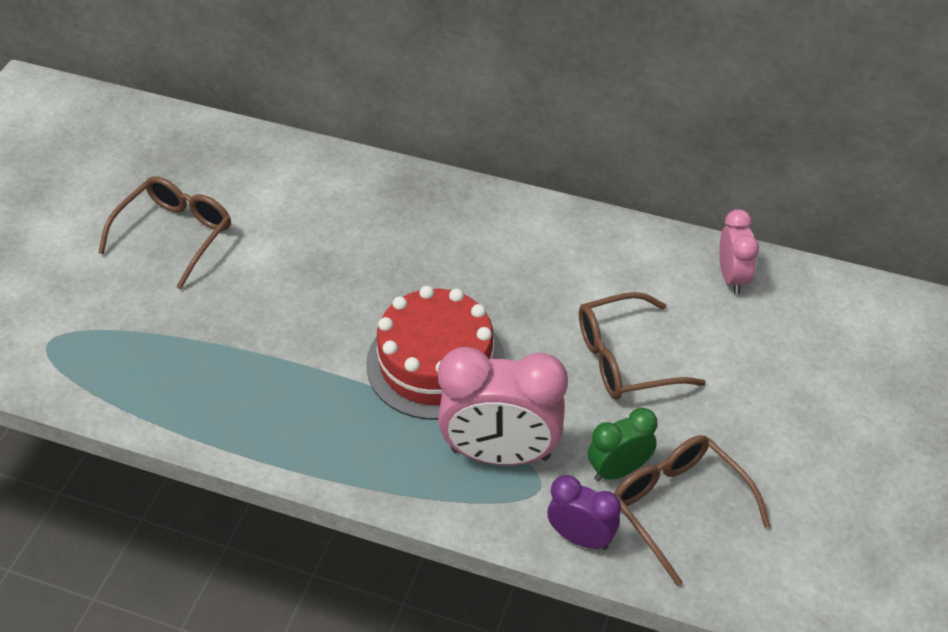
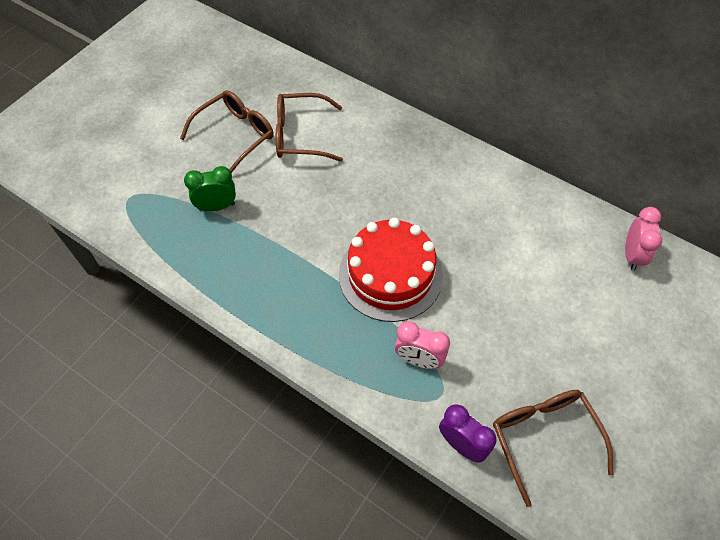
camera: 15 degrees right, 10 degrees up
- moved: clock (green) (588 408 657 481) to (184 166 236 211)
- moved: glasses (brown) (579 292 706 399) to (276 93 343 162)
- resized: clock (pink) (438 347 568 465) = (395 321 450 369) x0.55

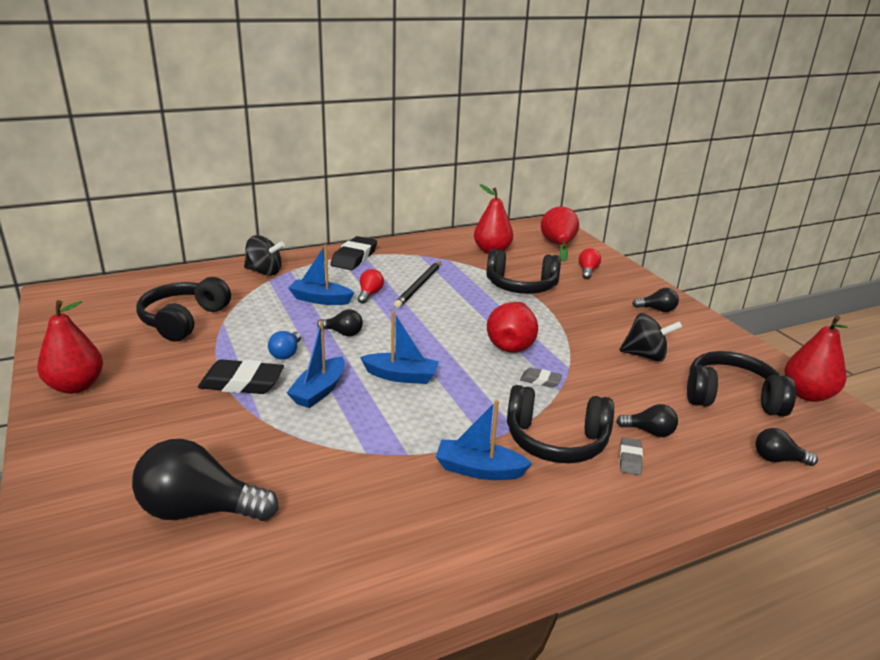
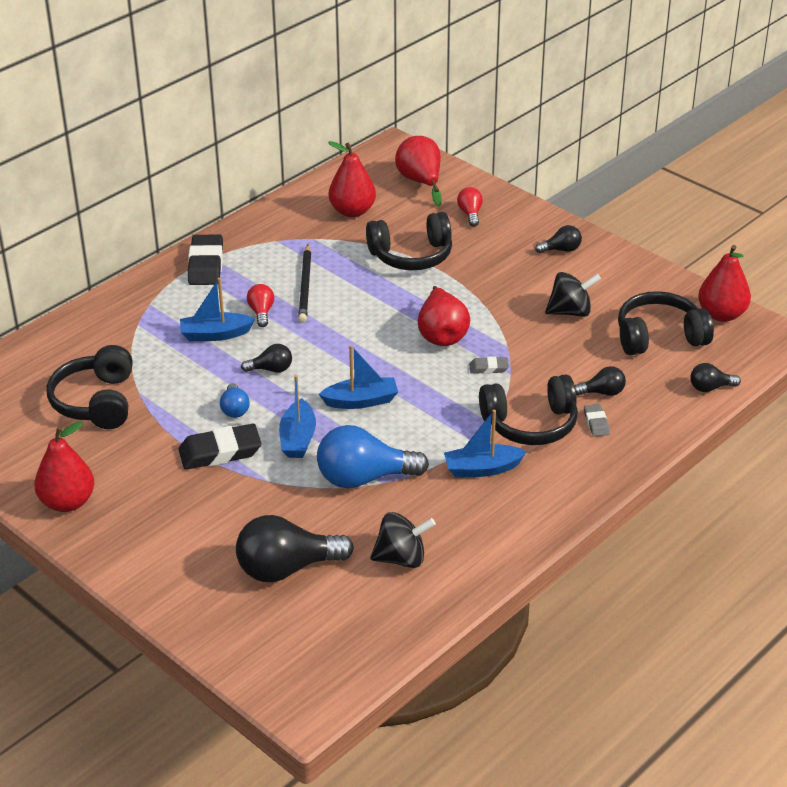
camera: 20 degrees left, 10 degrees up
- added: light bulb (blue) (317 425 429 488)
- moved: spinning top (black) (244 235 285 276) to (370 512 436 568)

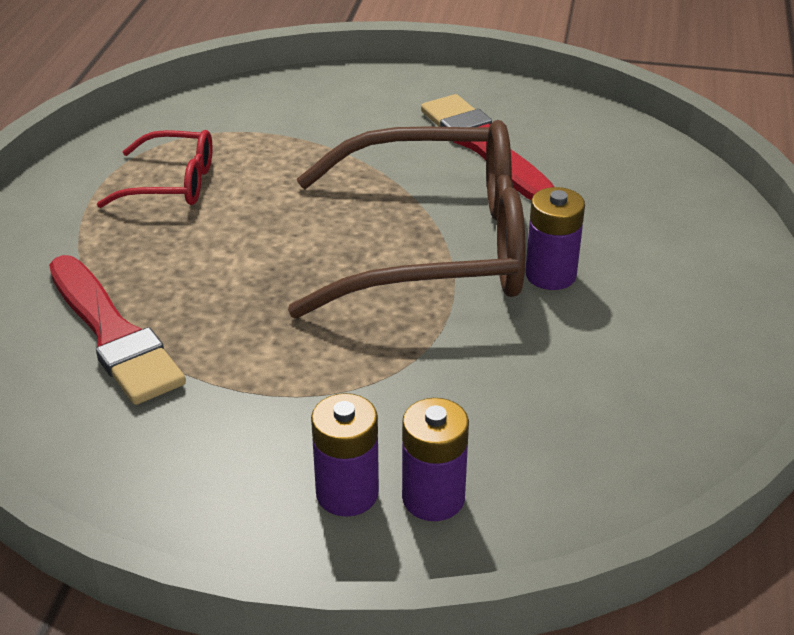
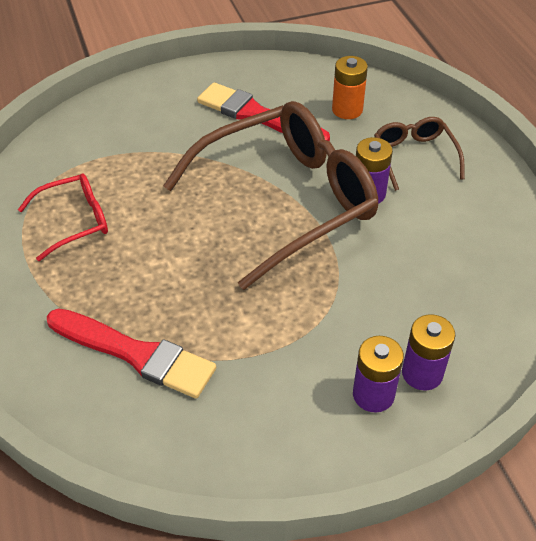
camera: 30 degrees left, 10 degrees up
- added: battery (orange) (332 56 368 119)
- added: glasses (brown) (374 117 465 191)

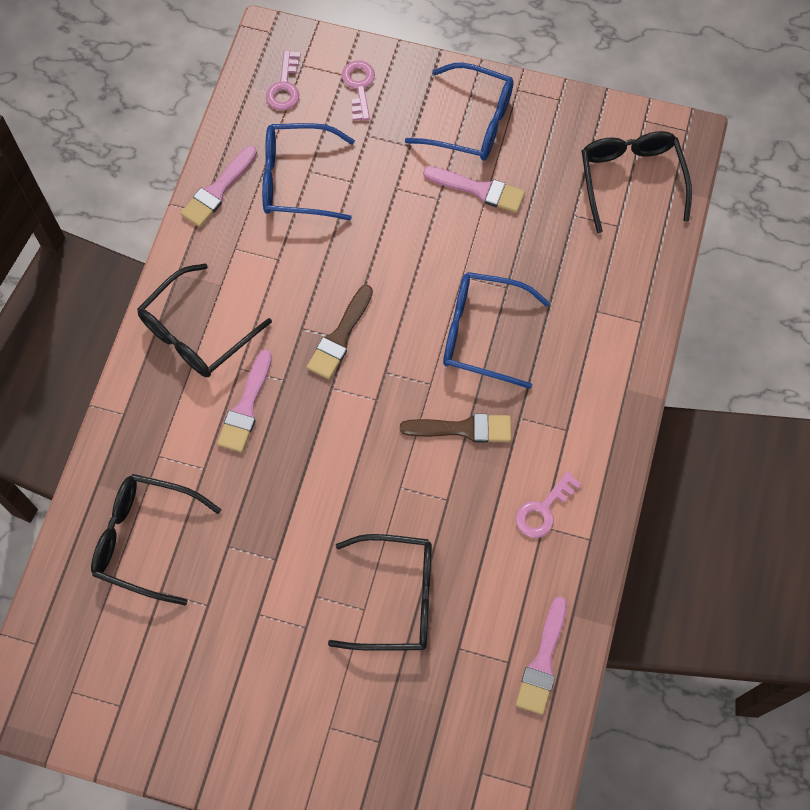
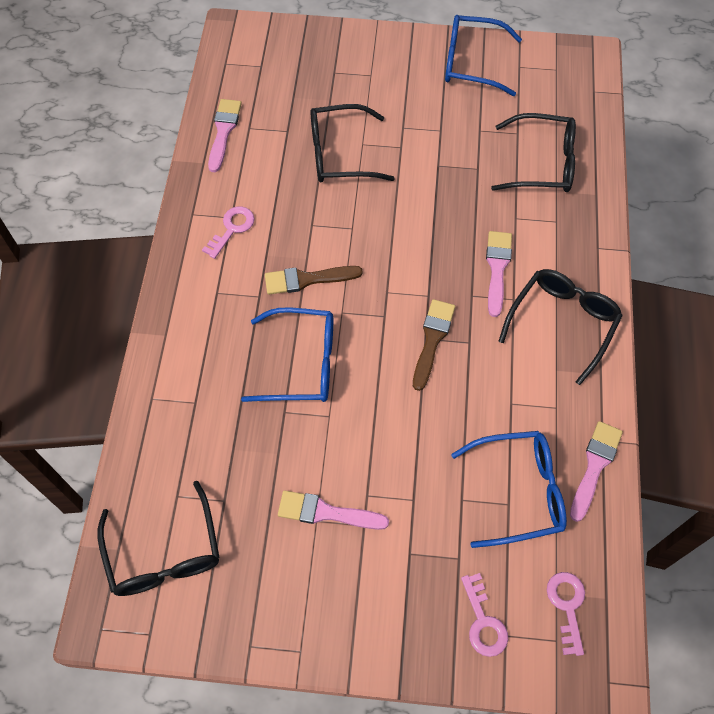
camera: 170 degrees right, 5 degrees down
- moved: glasses (blue) (405 63 514 161) to (445 15 522 96)

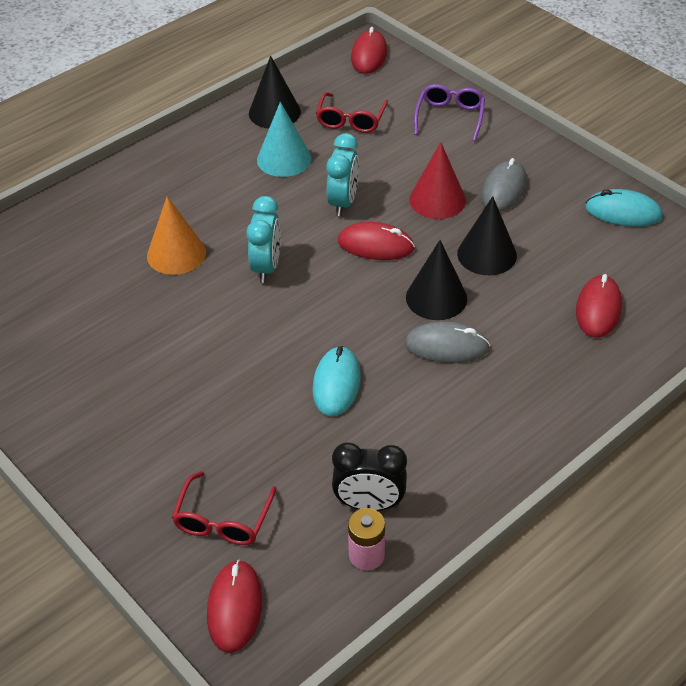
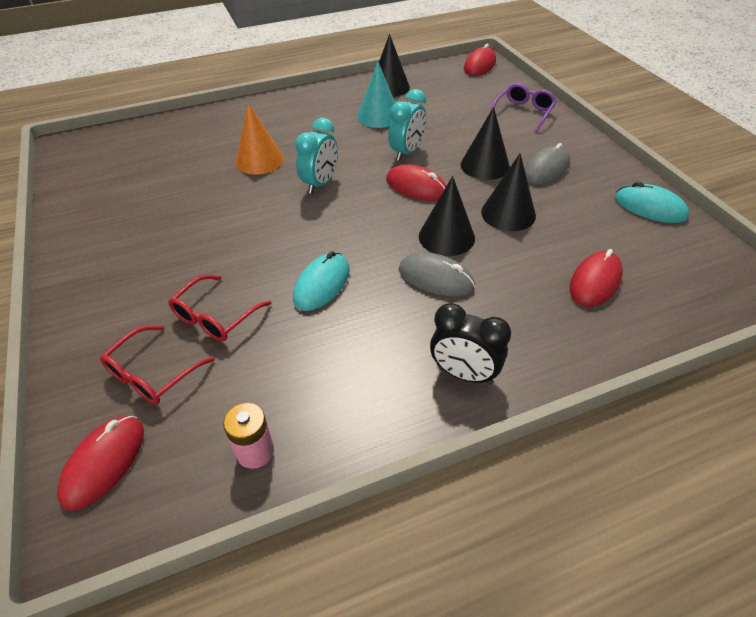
camera: 20 degrees right, 0 degrees up
- moved: glasses (red) (316 92 388 133) to (168 275 272 342)
- moved: clock (black) (332 443 407 511) to (430 303 511 384)
- recoloured: cone (red) (409 142 466 219) to cone (black) (461 107 510 180)

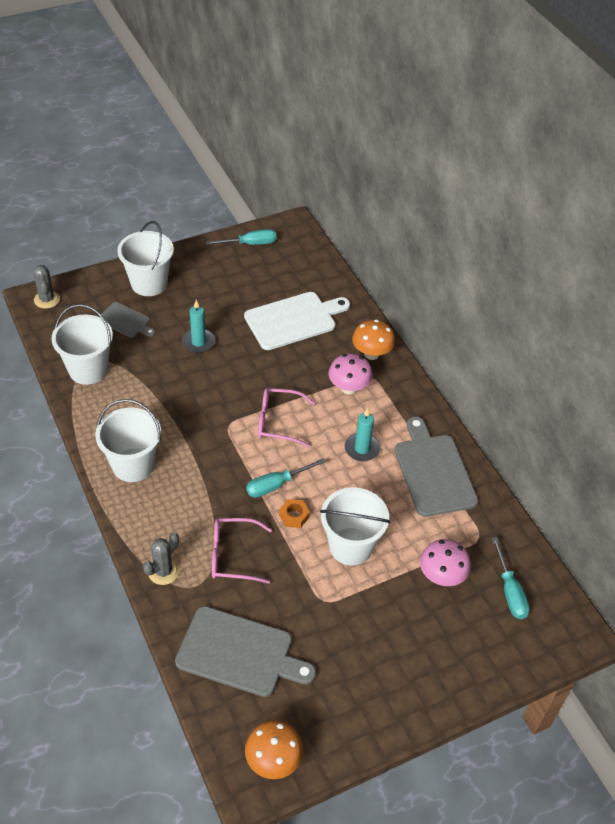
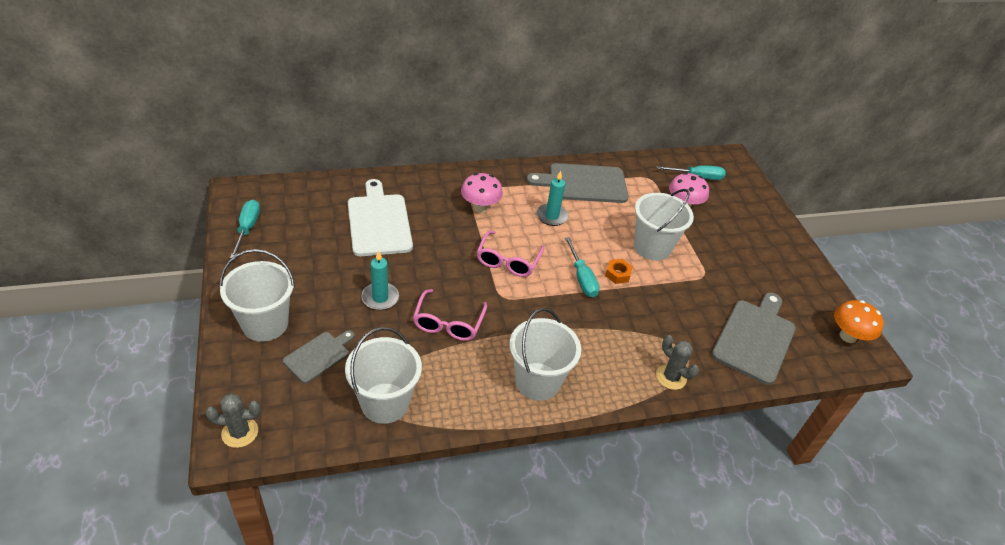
camera: 80 degrees left, 5 degrees down
- moved: glasses (pink) (212 518 272 584) to (413 289 487 341)
- removed: mushroom (orange) (352 319 395 360)

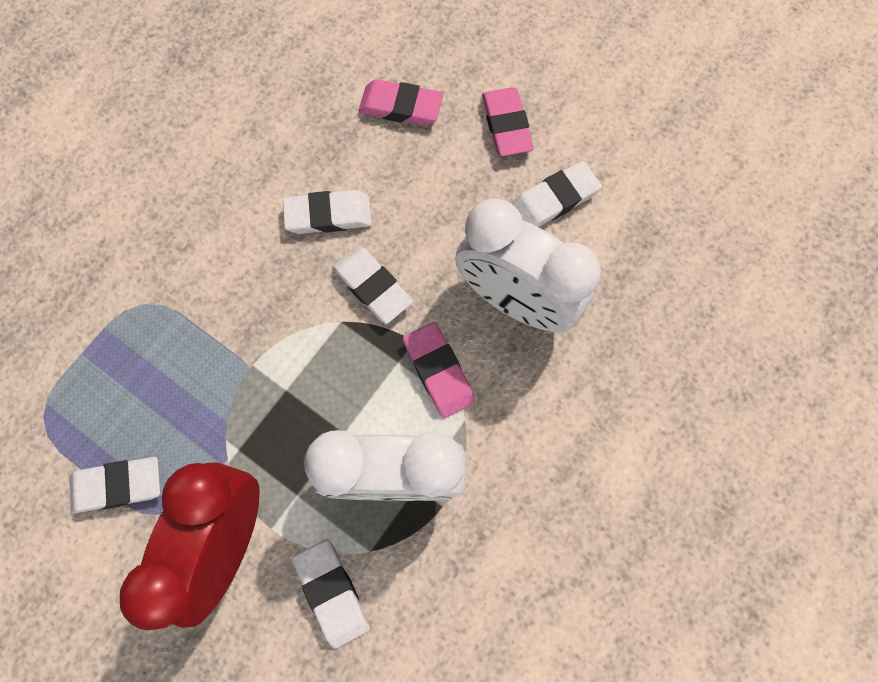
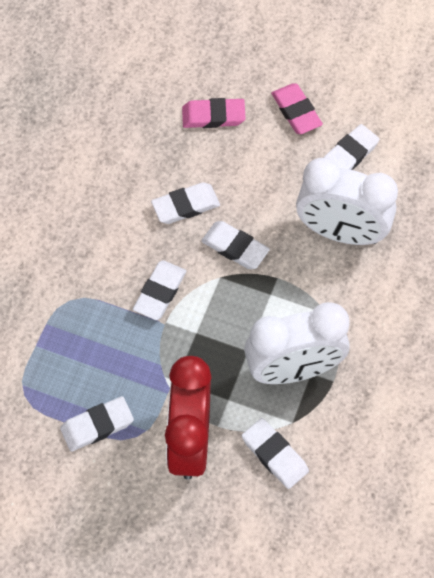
camera: 15 degrees left, 10 degrees down
- added: eraser (white) (133 260 186 320)
- removed: eraser (pink) (403 322 475 418)

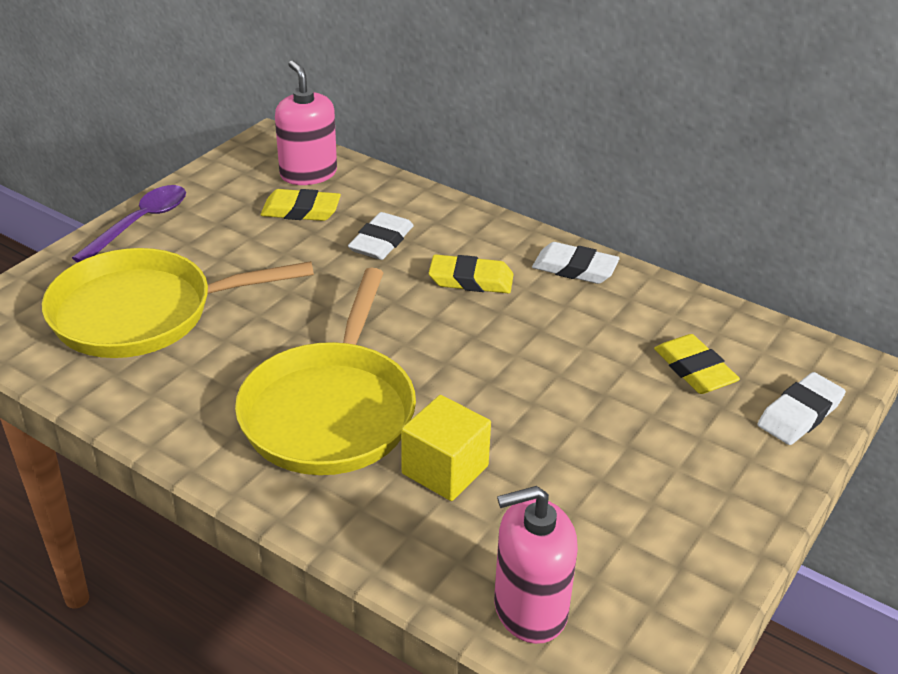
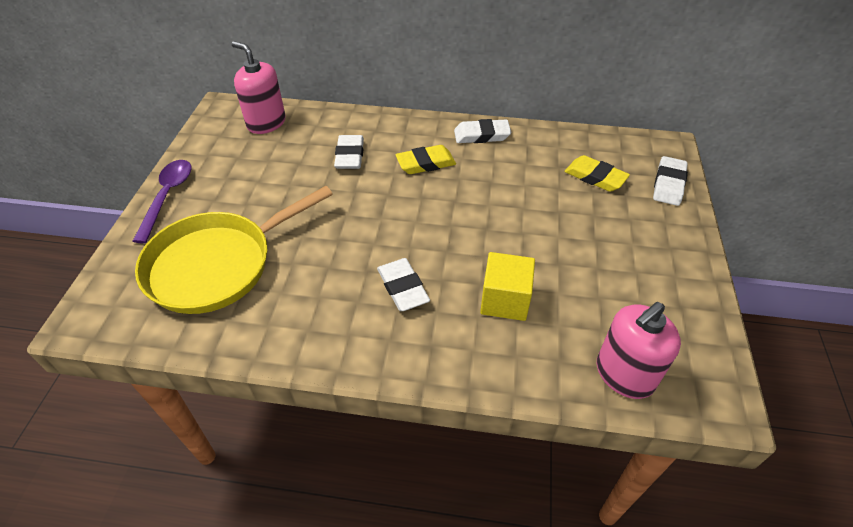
camera: 25 degrees left, 10 degrees up
- replaced: pan (yellow) (235 268 416 475) to eraser (white) (377 258 430 311)
- removed: eraser (yellow) (261 189 341 221)

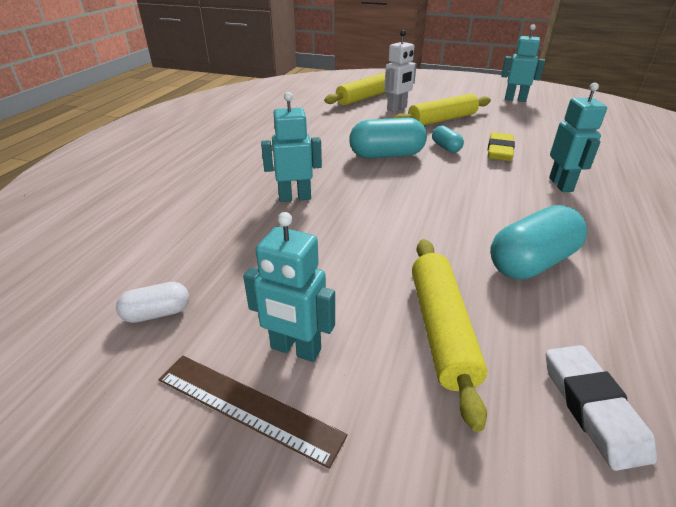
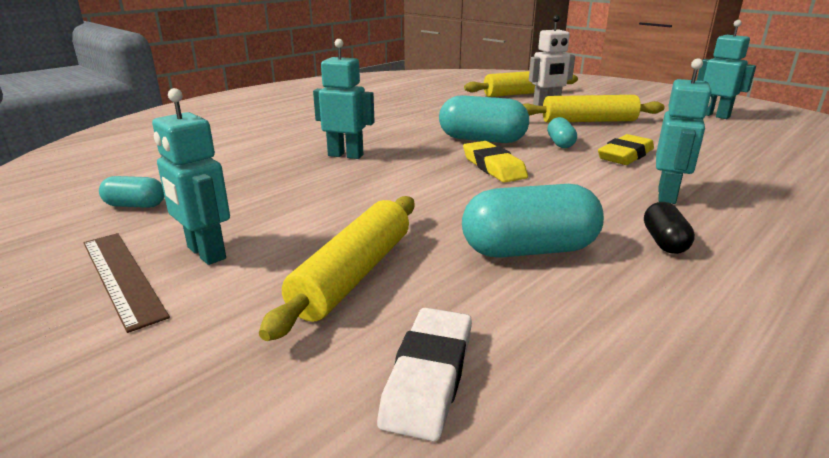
camera: 25 degrees right, 10 degrees down
- recoloured: capsule (white) (116 282 189 323) to capsule (turquoise) (99 176 164 208)
- added: eraser (yellow) (463 141 528 183)
- added: capsule (black) (644 202 695 254)

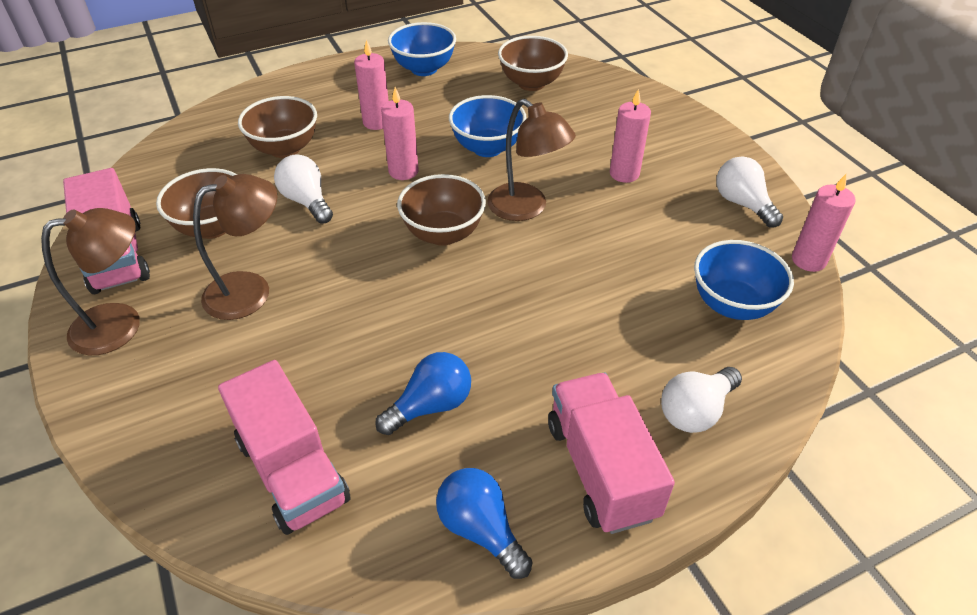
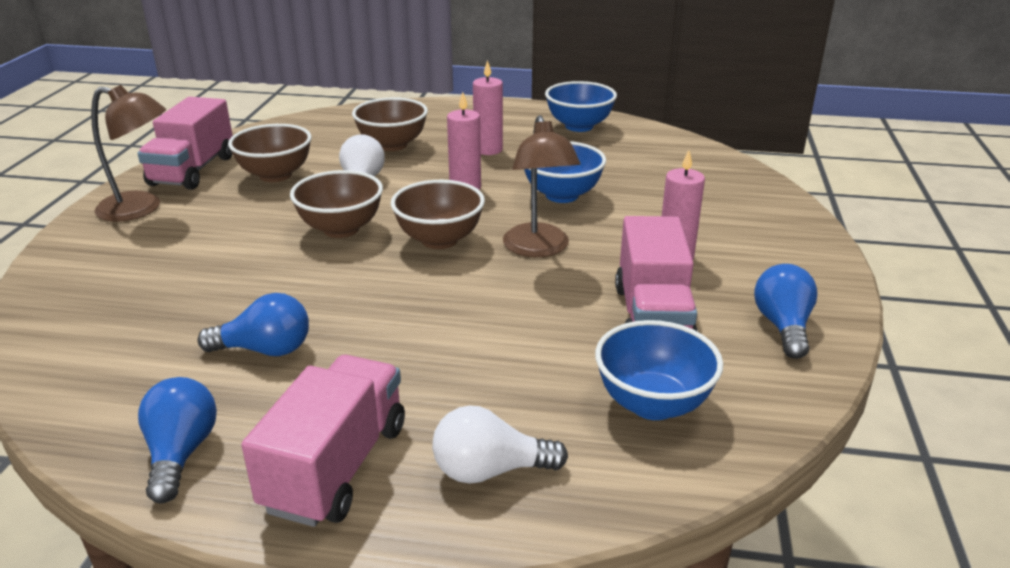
camera: 35 degrees right, 15 degrees down
- moved: bowl (brown) (498 36 568 91) to (290 170 383 238)
- moved: truck (pink) (218 360 351 535) to (615 216 698 332)
- recoloured: light bulb (white) (716 156 783 228) to light bulb (blue) (754 264 818 359)
- removed: lamp (brown) (193 174 277 320)
- removed: candle (pink) (792 174 856 272)

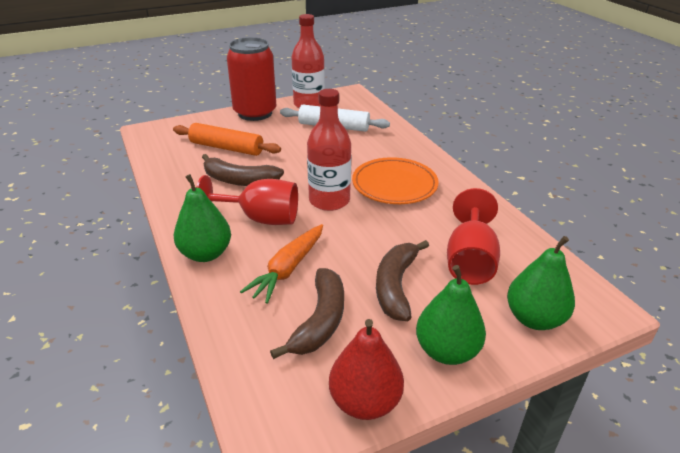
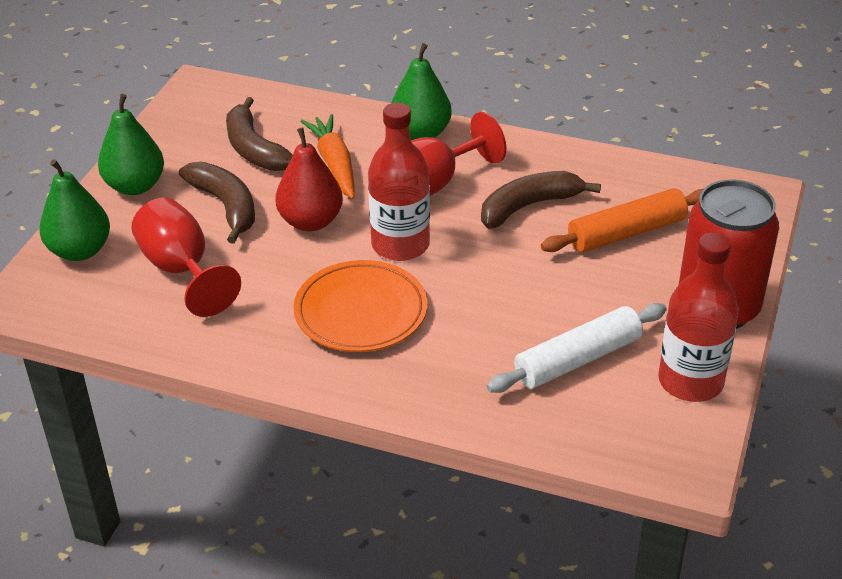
camera: 135 degrees right, 5 degrees up
- moved: pear (red) (329 319 404 420) to (275 128 343 231)

